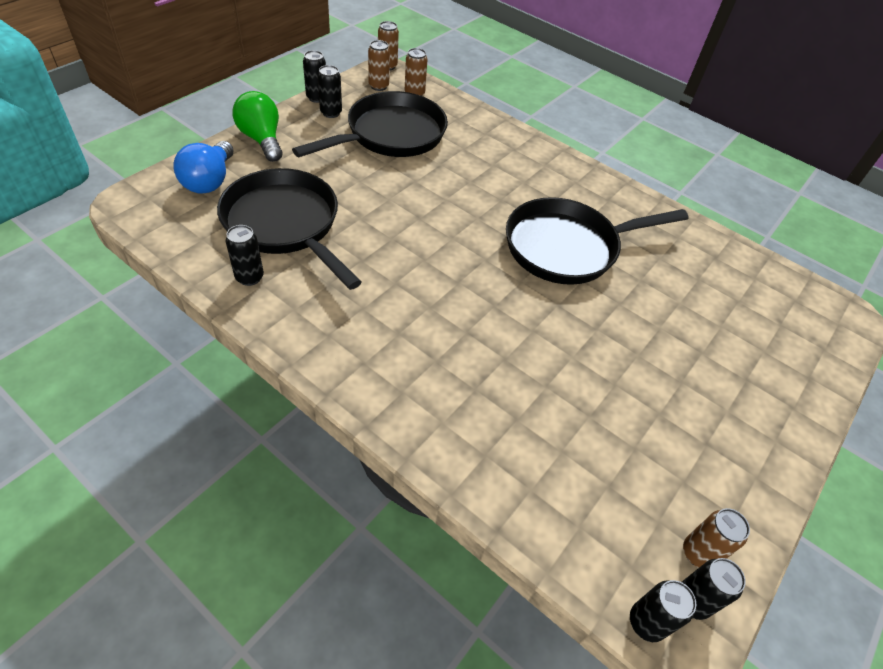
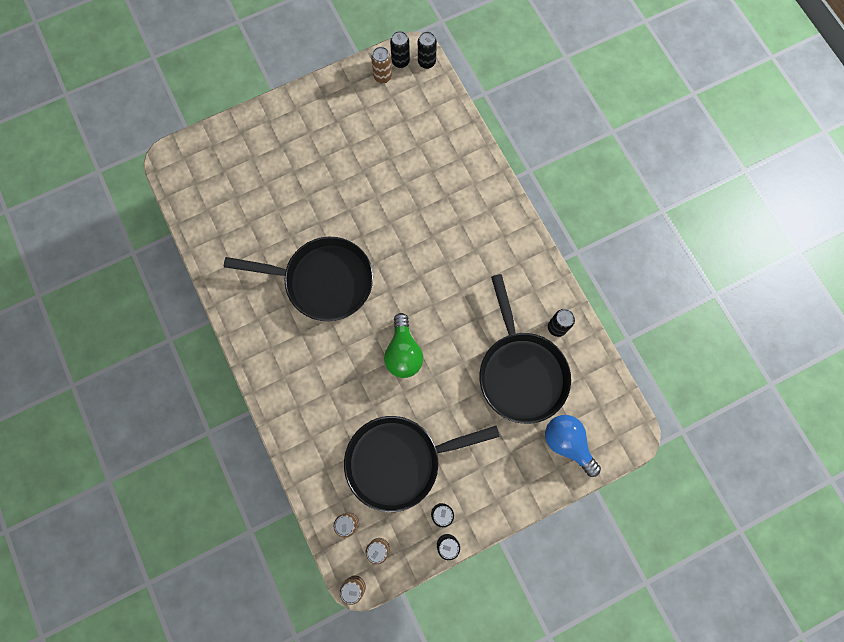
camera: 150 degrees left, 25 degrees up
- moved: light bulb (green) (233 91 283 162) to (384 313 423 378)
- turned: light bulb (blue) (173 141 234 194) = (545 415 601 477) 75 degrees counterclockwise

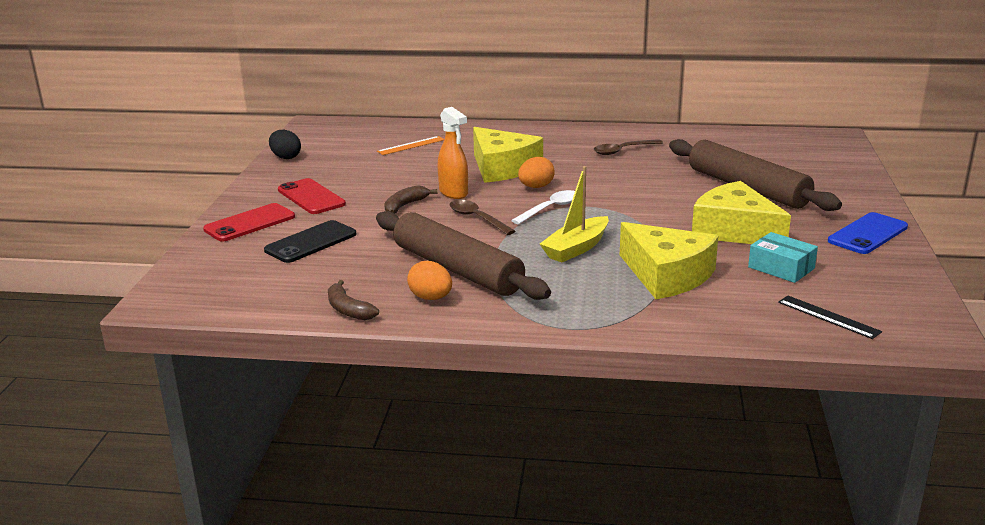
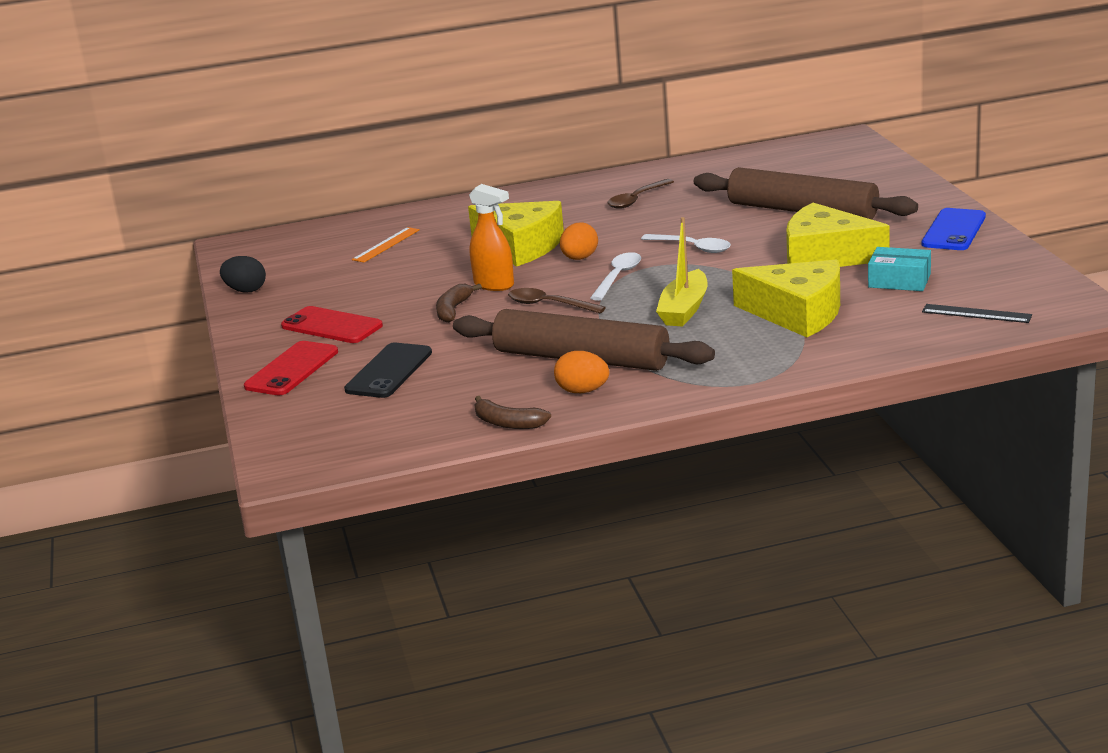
camera: 20 degrees left, 0 degrees up
- added: spoon (white) (641 234 731 253)

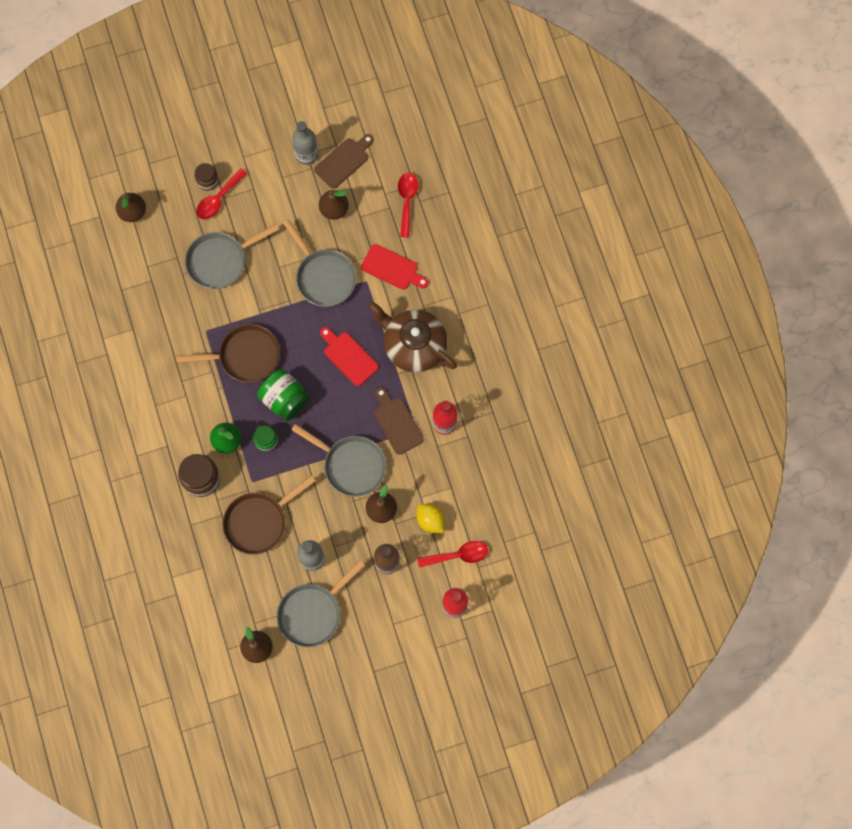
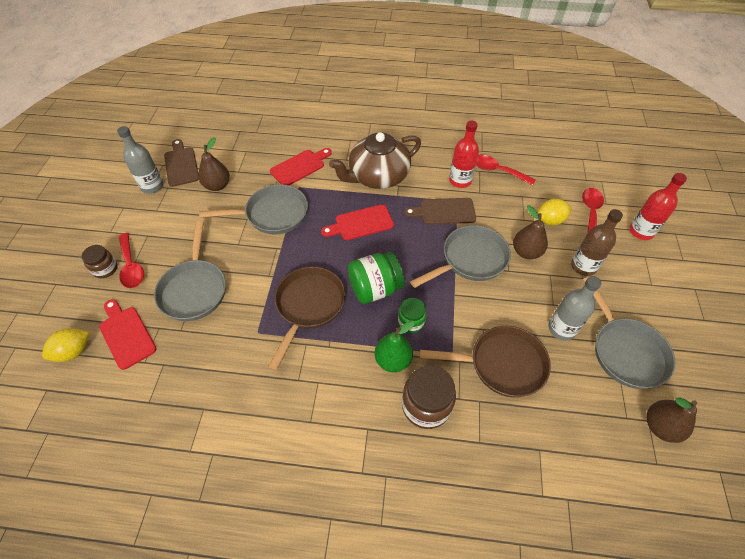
camera: 65 degrees left, 20 degrees down
- replaced: pear (brown) (116 193 146 222) to lemon (yellow) (42 328 89 362)
- added: cutting board (red) (99 299 157 370)
- turned: pan (brown) (223 475 316 555) = (420 326 551 397) 75 degrees counterclockwise
- moved: spoon (red) (398 173 418 237) to (476 155 536 185)

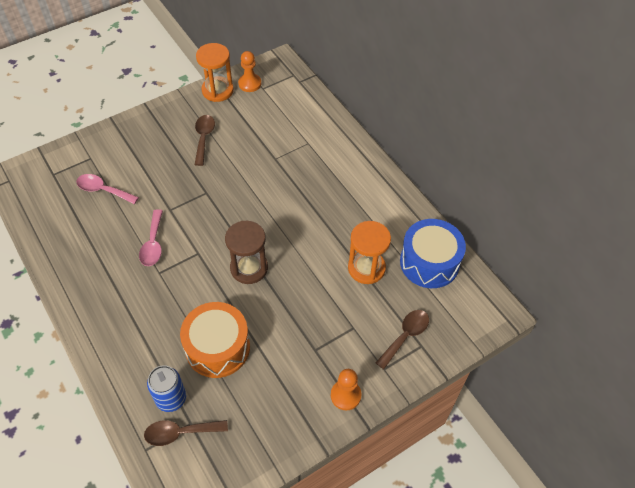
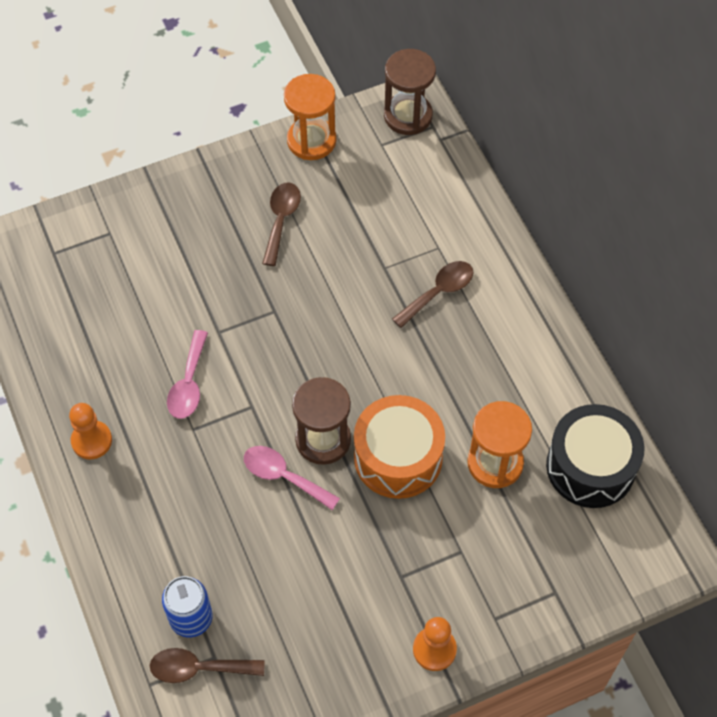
camera: 10 degrees right, 5 degrees up
- moved: pawn (orange) (238 51 261 92) to (69 403 112 460)
- moved: spoon (pink) (76 174 139 204) to (244 446 340 510)
- moved: drum (orange) (180 302 250 378) to (354 395 445 499)
- added: hourglass (brown) (384 49 436 135)
- moved: spoon (brown) (376 310 429 369) to (392 261 473 328)
- recoloured: drum (blue) (400 219 466 288) to drum (black) (546 404 645 508)

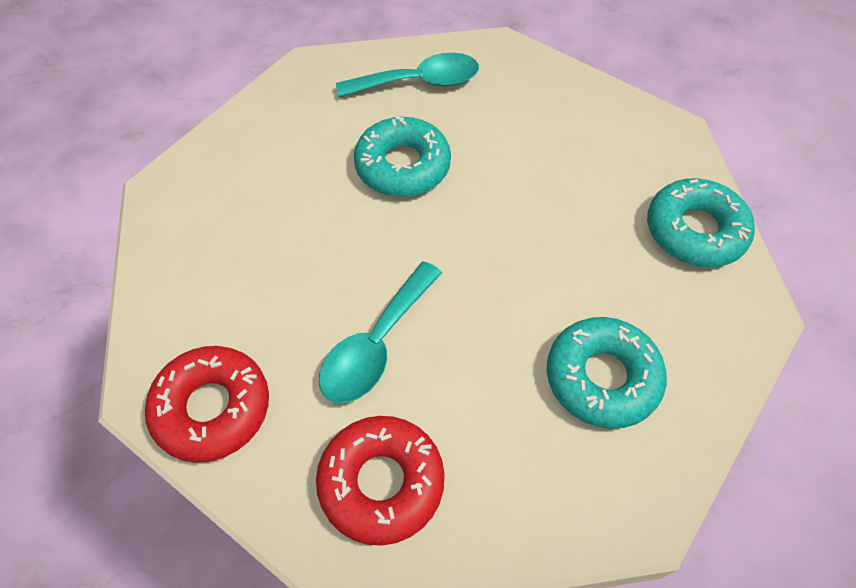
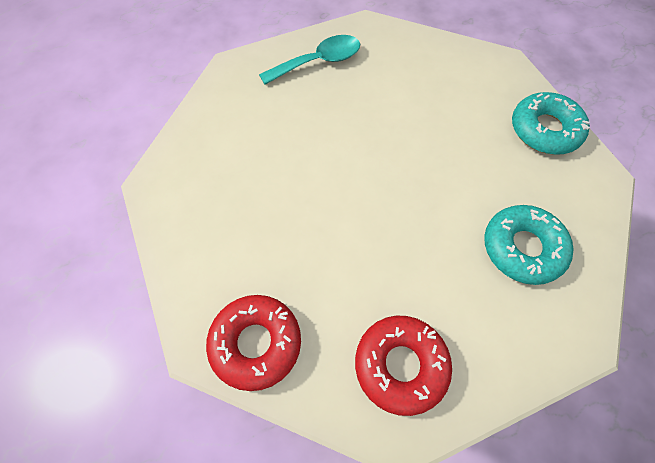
camera: 15 degrees left, 5 degrees up
- removed: spoon (turquoise) (319 261 442 403)
- removed: donut (turquoise) (354 117 451 197)

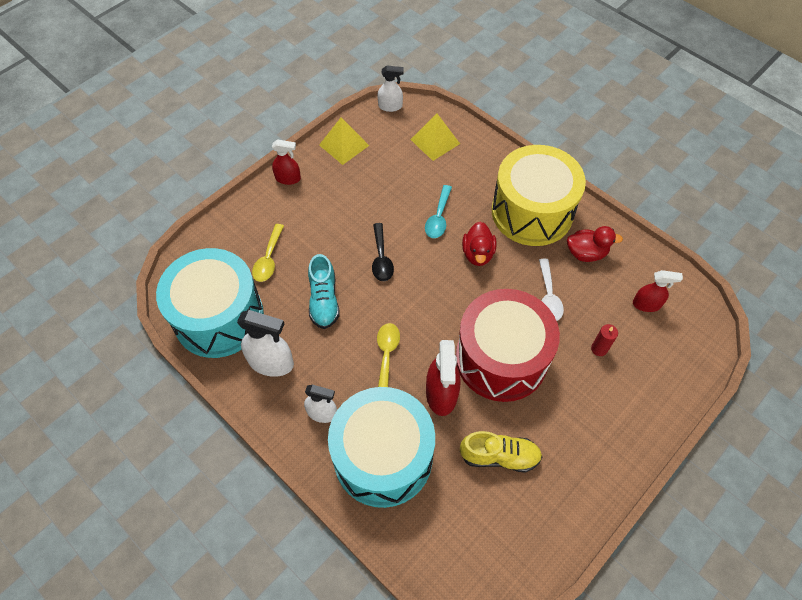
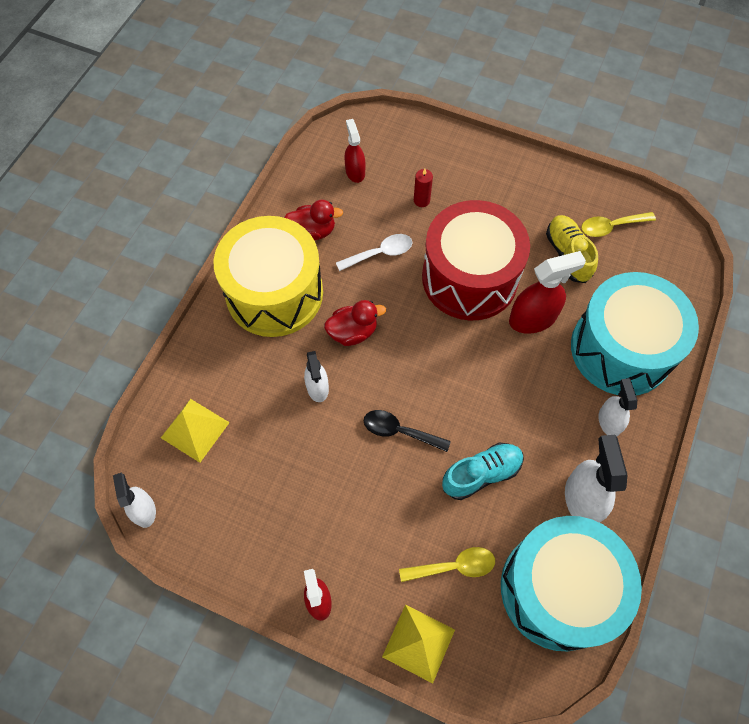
camera: 110 degrees left, 5 degrees up
- turned: duck (red) (567 226 623 262) = (284 200 343 241) 105 degrees clockwise
- replaced: spoon (turquoise) (425 185 452 238) to spray bottle (white) (304 351 329 402)
- turned: spoon (black) (372 223 394 281) = (364 410 451 452) 135 degrees counterclockwise
- moved: pyramid (yellow) (319 117 369 165) to (382 605 455 684)
- moved: spoon (yellow) (377 323 400 387) to (581 212 656 237)

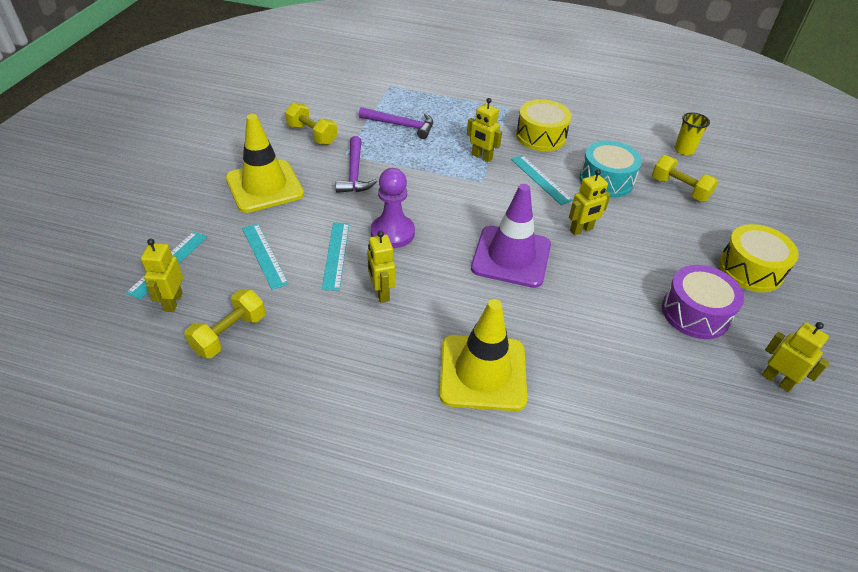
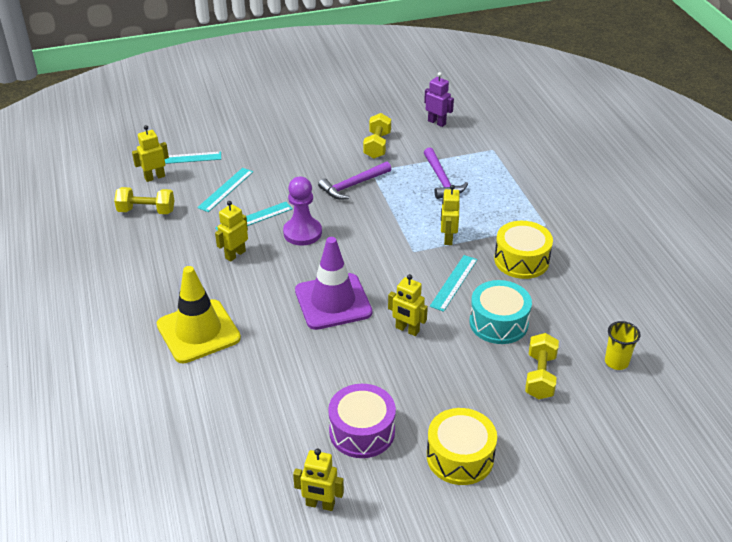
camera: 60 degrees right, 5 degrees down
- turned: robot (yellow) (762 322 829 392) = (293 449 344 511) 90 degrees clockwise
- added: robot (purple) (424 72 454 127)
- removed: traffic cone (yellow) (226 114 304 213)

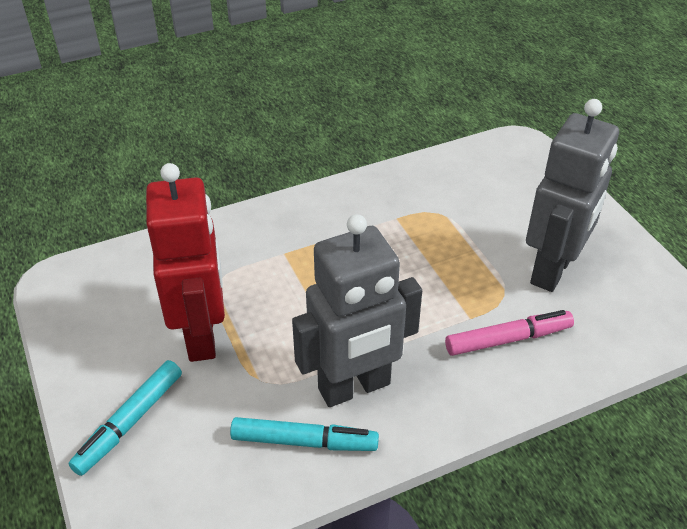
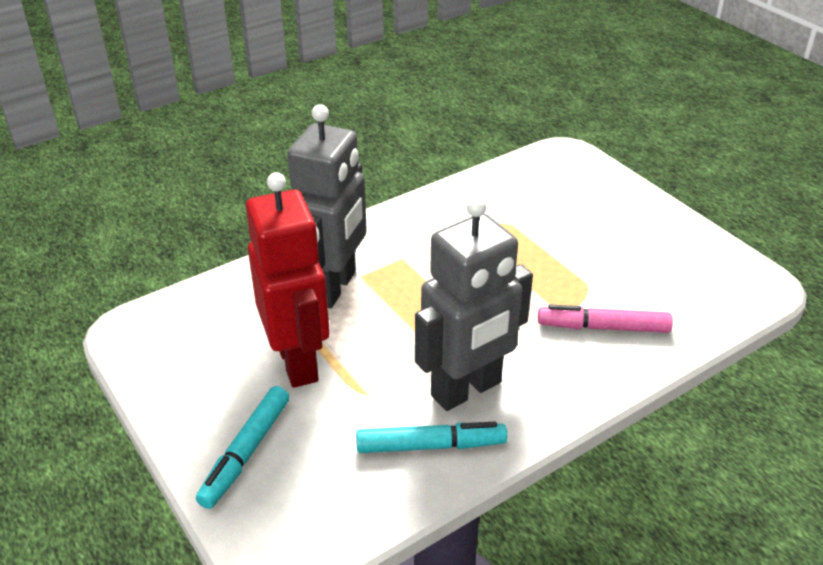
camera: 10 degrees left, 5 degrees down
- moved: robot (grey) (526 99 619 292) to (287 104 367 309)
- turned: marker (pink) (445 310 574 356) = (538 305 673 333) 150 degrees counterclockwise

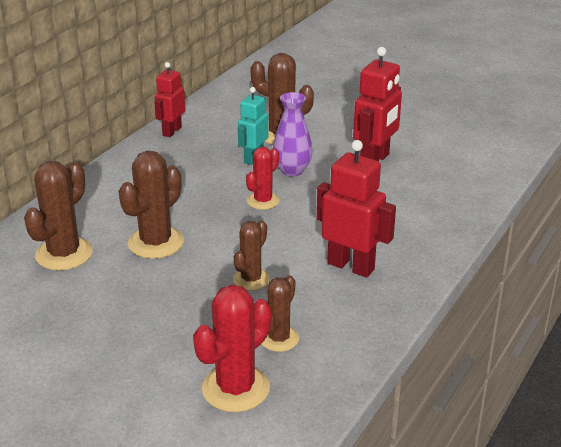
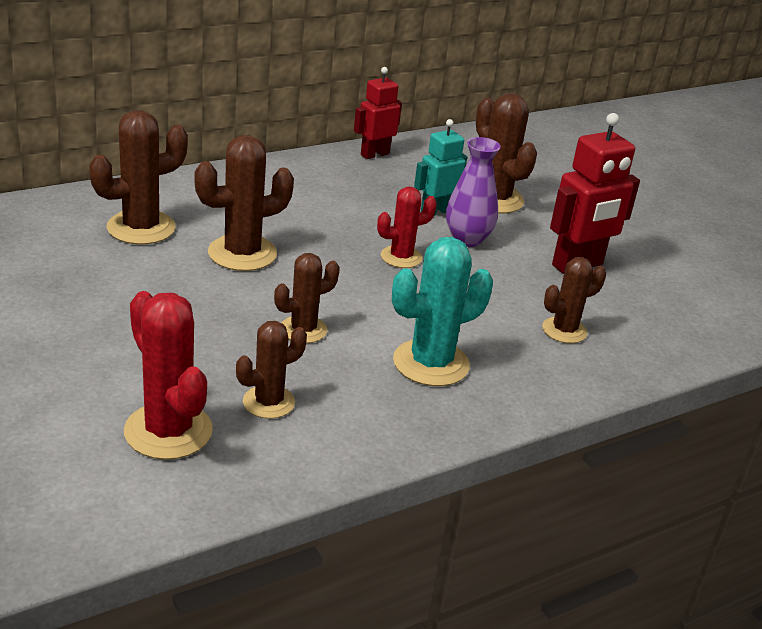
camera: 25 degrees right, 0 degrees up
- turned: cactus (red) (193 285 272 412) = (124 291 213 460) 75 degrees clockwise
- replaced: robot (red) (317 140 396 278) to cactus (turquoise) (392 237 493 386)
- added: cactus (brown) (542 257 606 343)

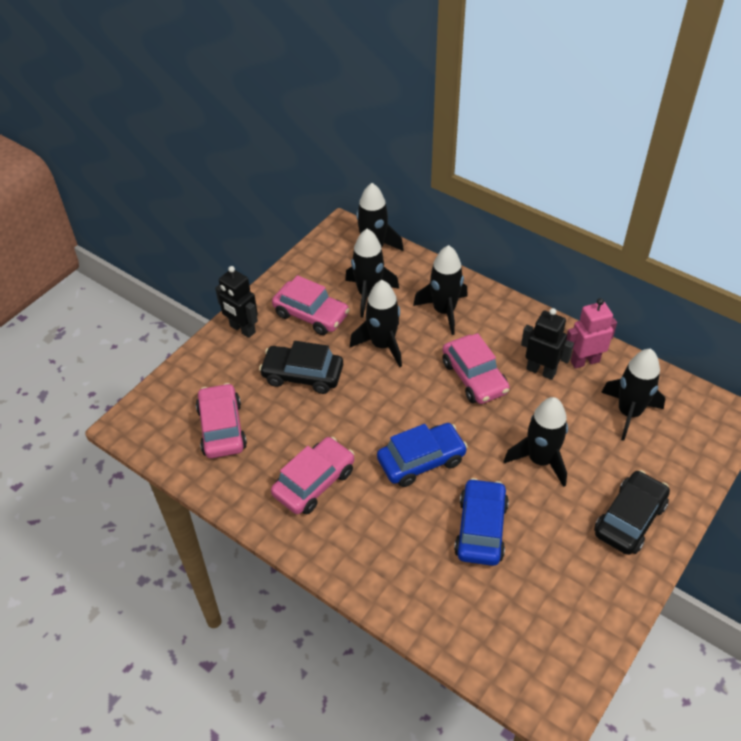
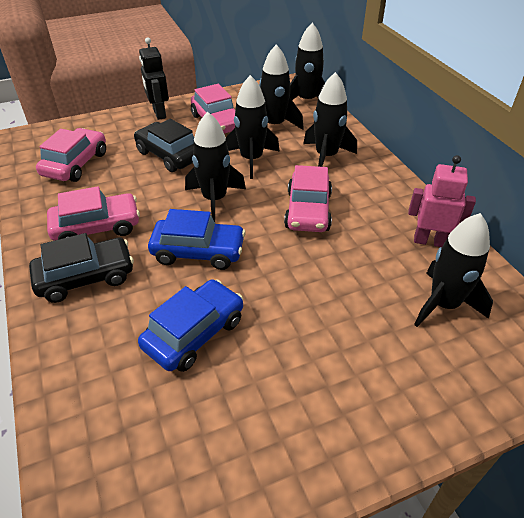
camera: 30 degrees right, 5 degrees down
- moved: car (black) (594 470 670 555) to (29 233 134 303)
- moved: rocket (black) (504 397 568 487) to (185 112 246 222)
- removed: robot (black) (521 308 574 380)

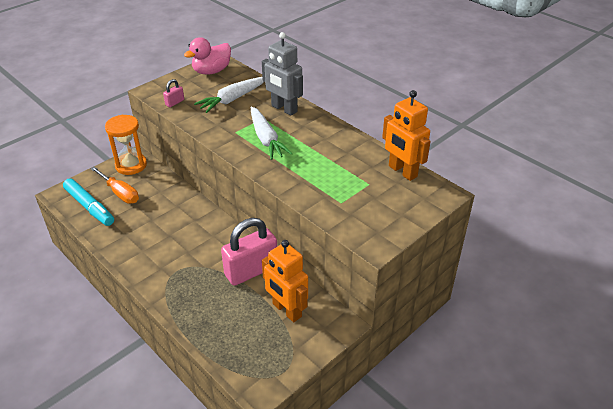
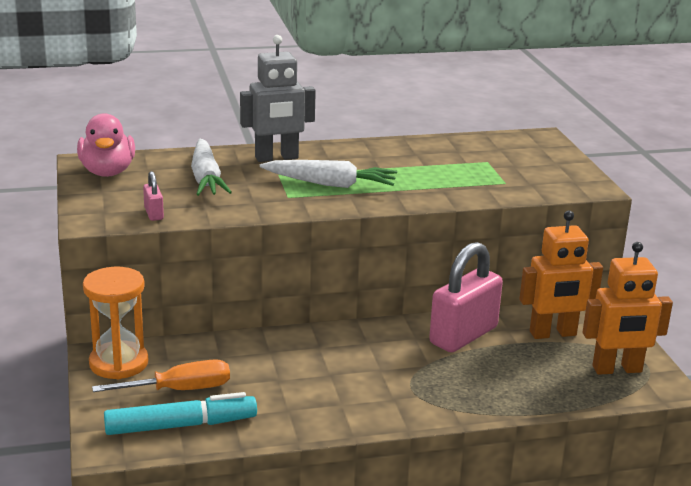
camera: 60 degrees left, 15 degrees down
- turned: padlock (pink) (221 218 277 286) = (429 242 503 352) 45 degrees clockwise
- moved: robot (orange) (382 90 431 181) to (583 242 673 375)

